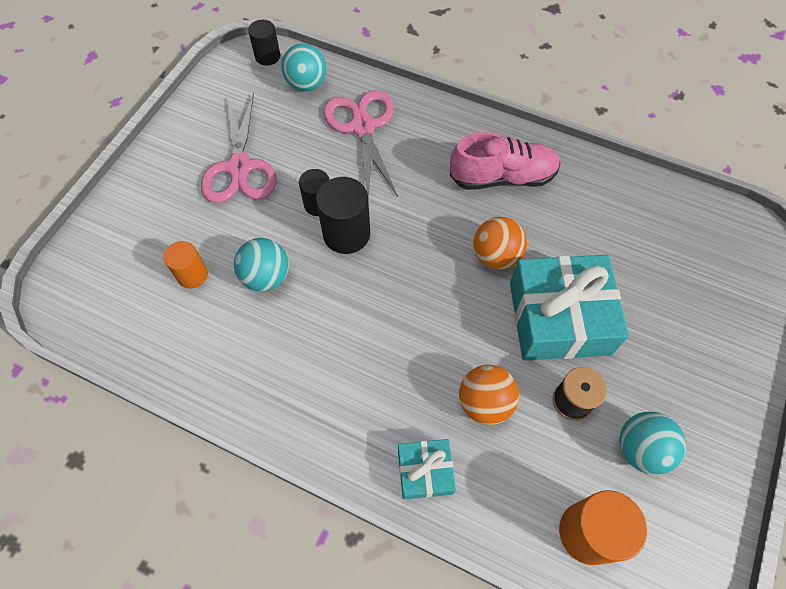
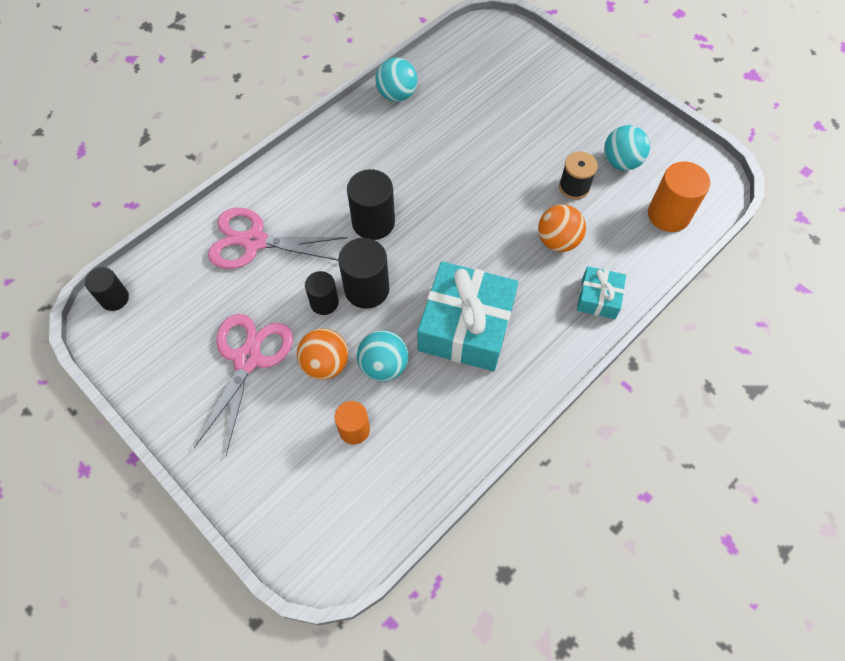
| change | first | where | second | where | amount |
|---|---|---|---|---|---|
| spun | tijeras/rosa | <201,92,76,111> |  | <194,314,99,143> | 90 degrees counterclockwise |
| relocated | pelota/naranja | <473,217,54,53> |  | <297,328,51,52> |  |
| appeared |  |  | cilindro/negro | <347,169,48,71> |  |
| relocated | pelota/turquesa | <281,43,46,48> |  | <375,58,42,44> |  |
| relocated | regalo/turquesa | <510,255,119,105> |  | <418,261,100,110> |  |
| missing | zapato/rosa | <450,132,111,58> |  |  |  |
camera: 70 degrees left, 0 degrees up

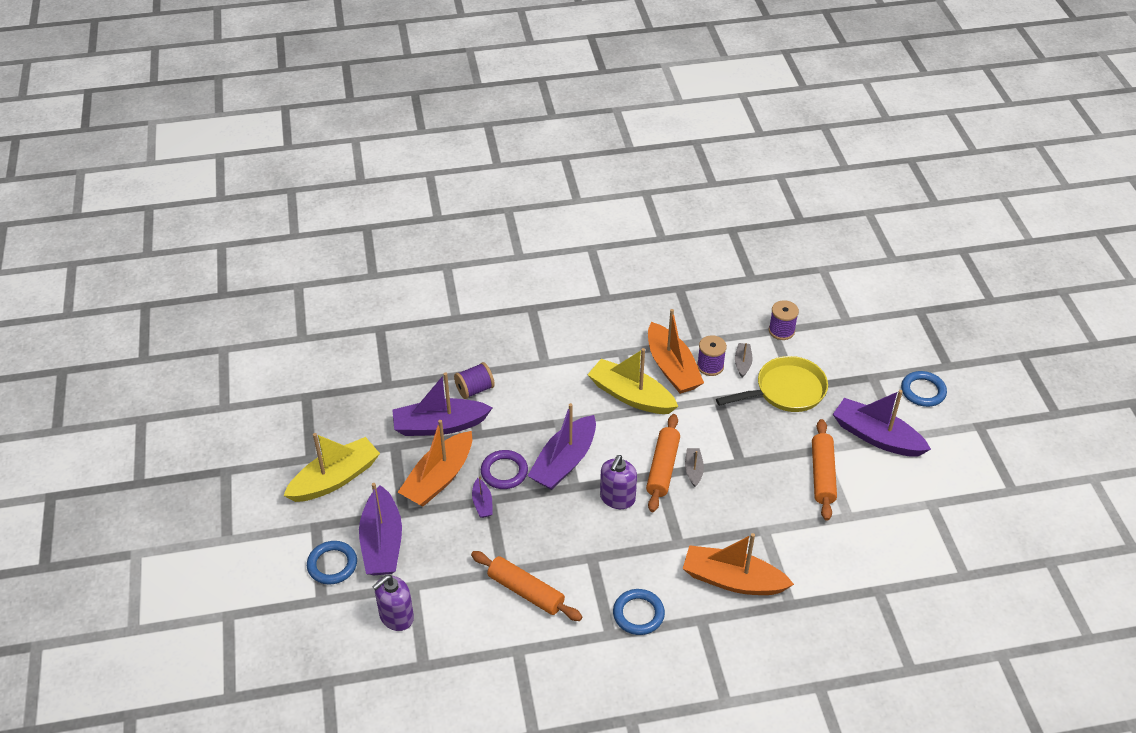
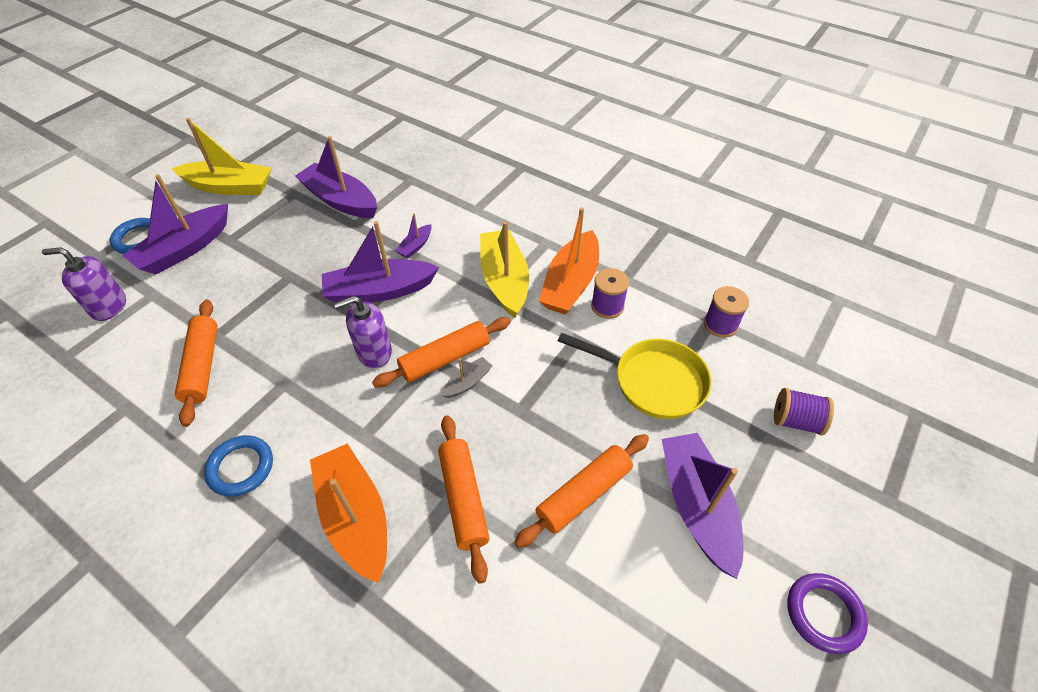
| change | first | where | second | where | amount |
|---|---|---|---|---|---|
| relocated | barco/morado | <472,476,21,42> |  | <395,213,37,45> |  |
| appeared |  |  | rodillo/naranja | <438,415,52,169> |  |
| relocated | carrete/morado | <454,362,41,37> |  | <774,388,60,47> |  |
| relocated | anillo/morado | <481,450,47,39> |  | <787,573,81,81> |  |
| missing | barco/naranja | <398,420,74,87> |  |  |  |
| missing | barco/gris | <735,343,17,35> |  |  |  |
| missing | anillo/azul | <901,371,46,36> |  |  |  |
camera: 45 degrees right, 5 degrees up

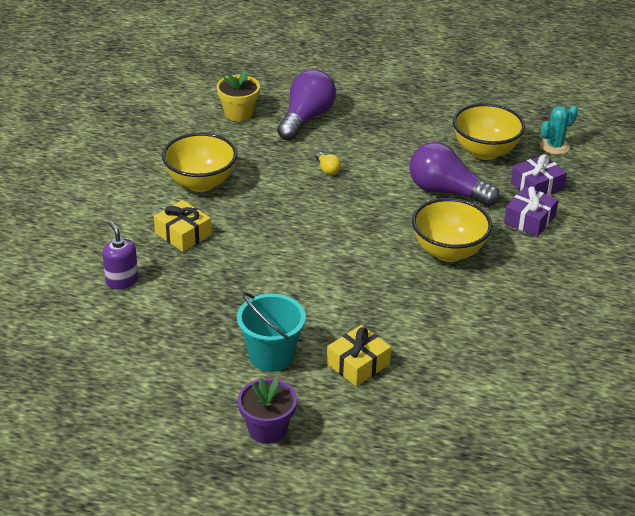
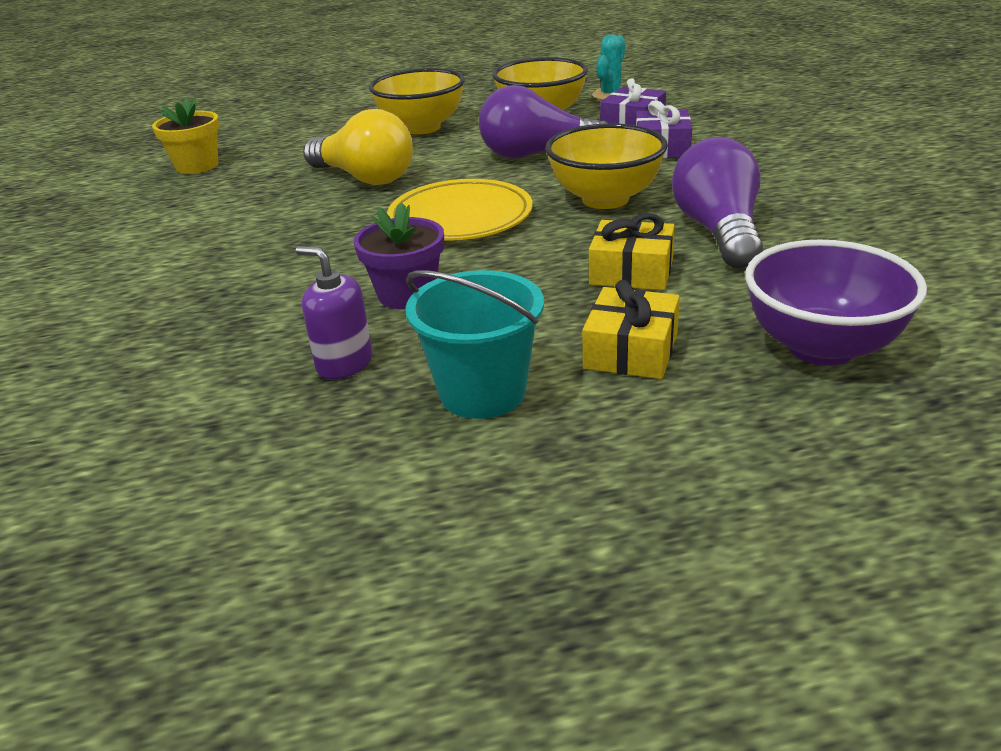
| change | first | where | second | where | amount |
|---|---|---|---|---|---|
| relocated | dispensador de jabón/morado | <103,222,35,67> |  | <296,246,76,134> |  |
| size | bombilla/amarillo | <315,152,26,23> |  | <303,109,110,76> | x2.39 |
| relocated | maceta/morado | <238,378,59,66> |  | <354,202,90,107> |  |
| relocated | cuenco/amarillo | <162,132,75,60> |  | <369,68,96,67> |  |
| appeared |  |  | plato/amarillo | <387,179,146,62> |  |
| relocated | regalo/amarillo | <154,200,57,52> |  | <589,213,86,77> |  |
| relocated | bombilla/morado | <277,69,59,72> |  | <672,137,91,132> |  |
| appeared |  |  | cuenco/morado | <745,239,182,127> |  |
camera: 25 degrees left, 5 degrees down

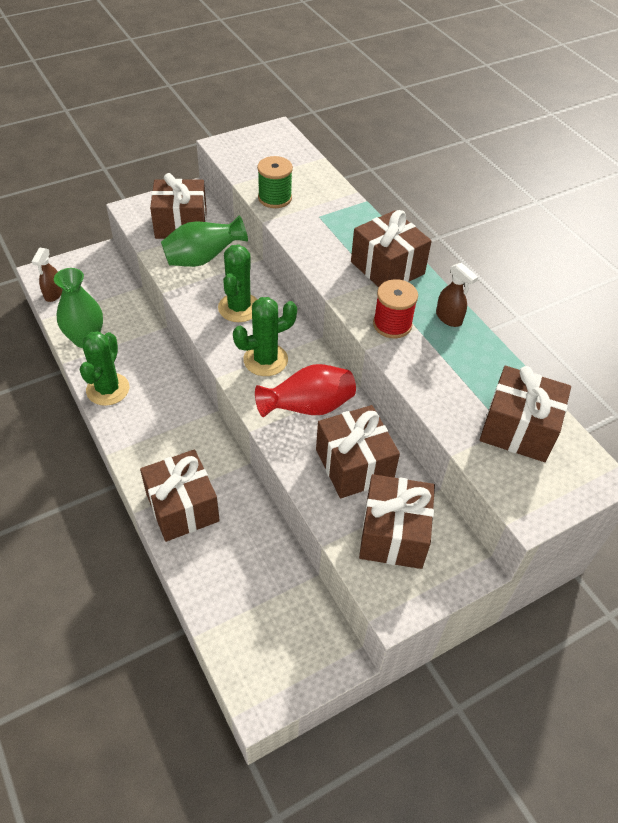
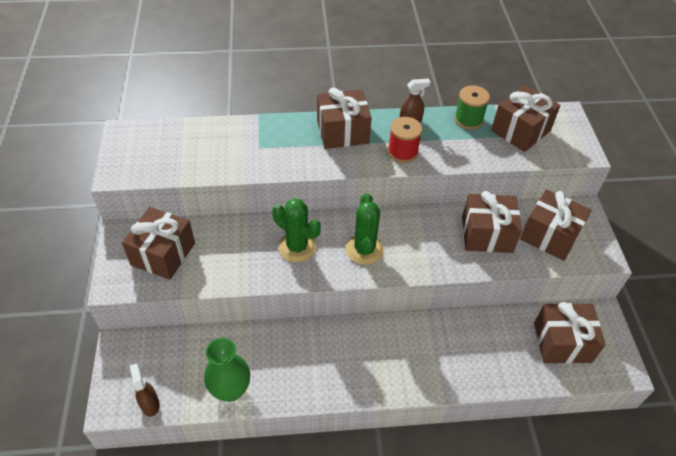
| change | first | where | second | where | amount |
|---|---|---|---|---|---|
| spun | pulverizador/marrón | <31,247,31,55> |  | <130,364,30,53> | 150 degrees counterclockwise |
| relocated | carrete/verde | <257,156,36,52> |  | <454,85,36,45> |  |
| relocated | regalo/marrón | <140,449,80,93> |  | <534,302,72,62> |  |
| missing | cactus/verde | <80,331,49,75> |  |  |  |
| missing | florero/verde | <161,215,87,52> |  |  |  |
| missing | florero/rojo | <255,364,101,53> |  |  |  |
camera: 65 degrees left, 0 degrees up

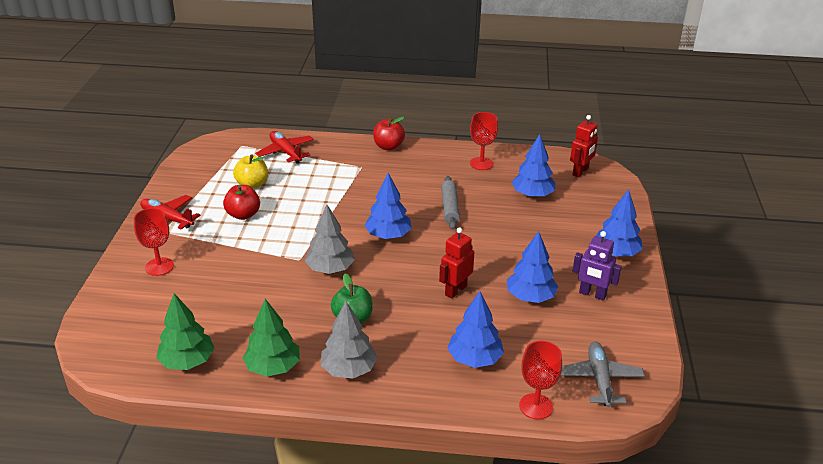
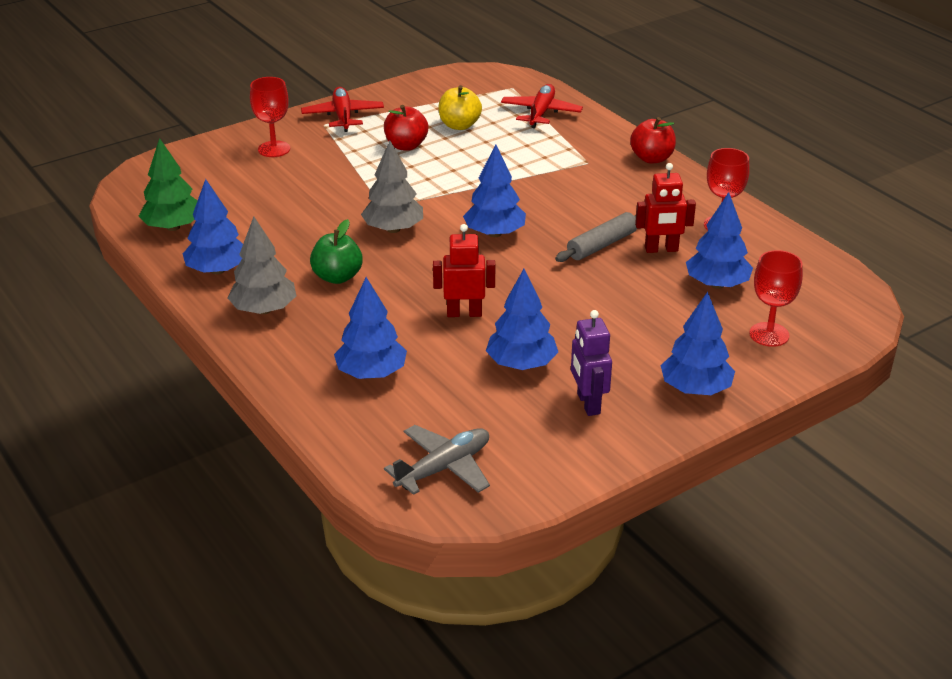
| change | first | where | second | where | amount |
|---|---|---|---|---|---|
| colour | árbol/verde | <243,299,57,78> | árbol/azul | <183,179,60,96> |  |
| relocated | robot/rojo | <570,115,28,63> |  | <635,163,61,90> |  |
| relocated | copa/rojo | <519,341,43,78> |  | <749,250,54,97> |  |
camera: 50 degrees right, 0 degrees up

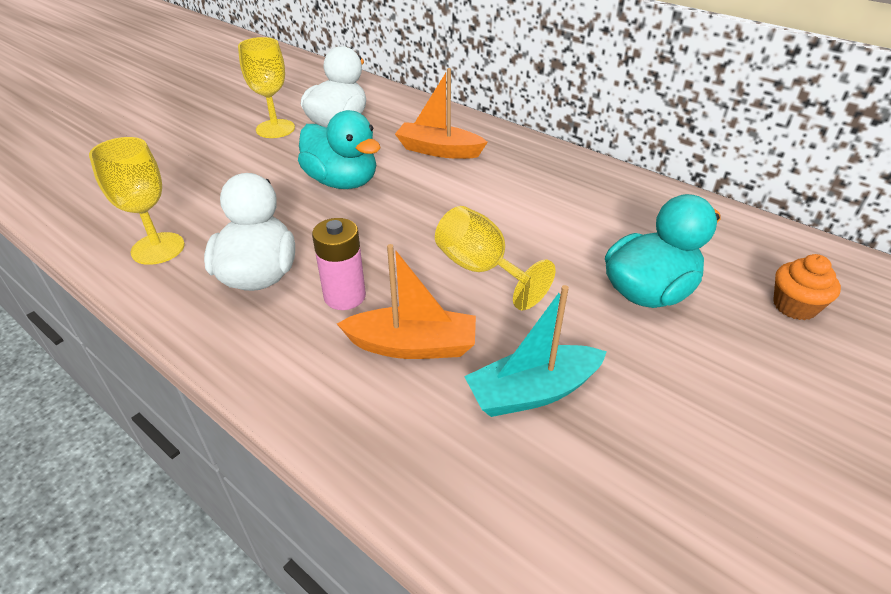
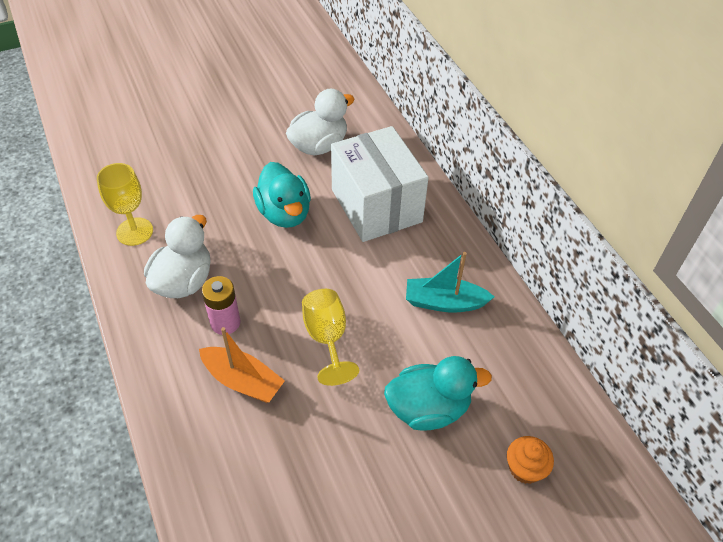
| change | first | where | second | where | amount |
|---|---|---|---|---|---|
| exchanged | barco/naranja | <395,68,93,91> | caja/blanco | <331,126,98,116> |  |
| relocated | barco/turquesa | <464,285,143,132> |  | <406,252,88,61> |  |
| missing | copa/amarillo | <238,37,57,101> |  |  |  |
camera: 25 degrees right, 10 degrees up

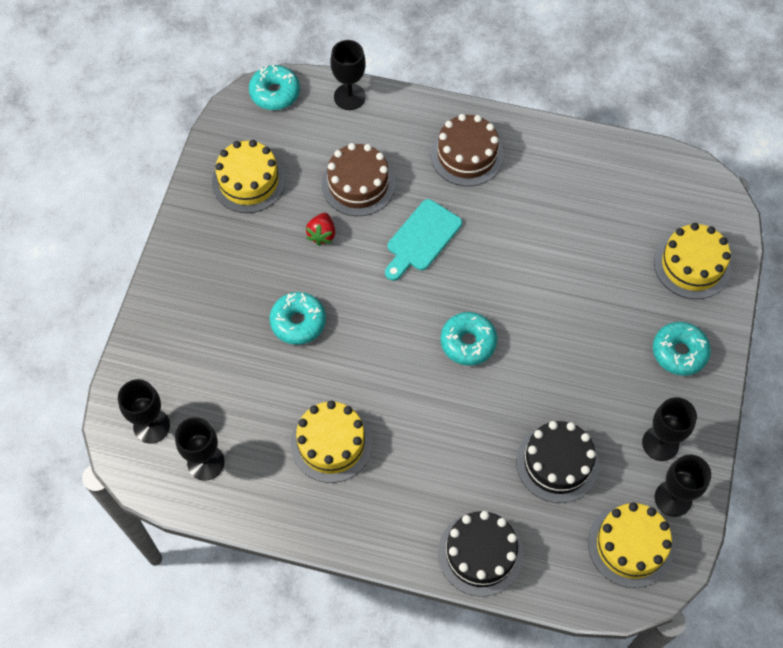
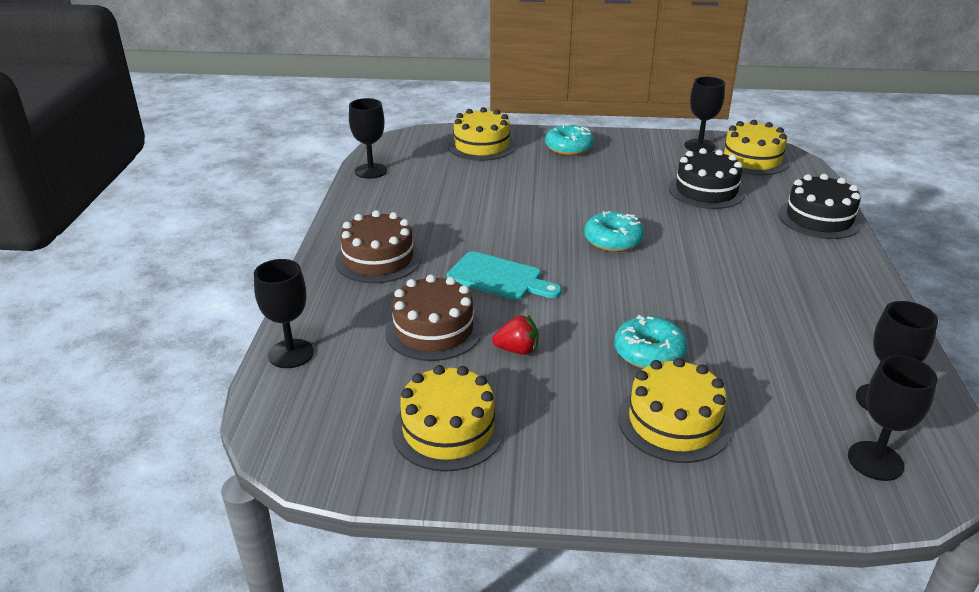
| change | first | where | second | where | amount |
|---|---|---|---|---|---|
| relocated | copa/negro | <642,397,55,64> |  | <349,98,38,81> |  |
| relocated | tarta/amarillo | <291,401,82,82> |  | <618,358,113,105> |  |
| missing | rosquilla/turquesa | <249,65,51,45> |  |  |  |
camera: 100 degrees left, 30 degrees down

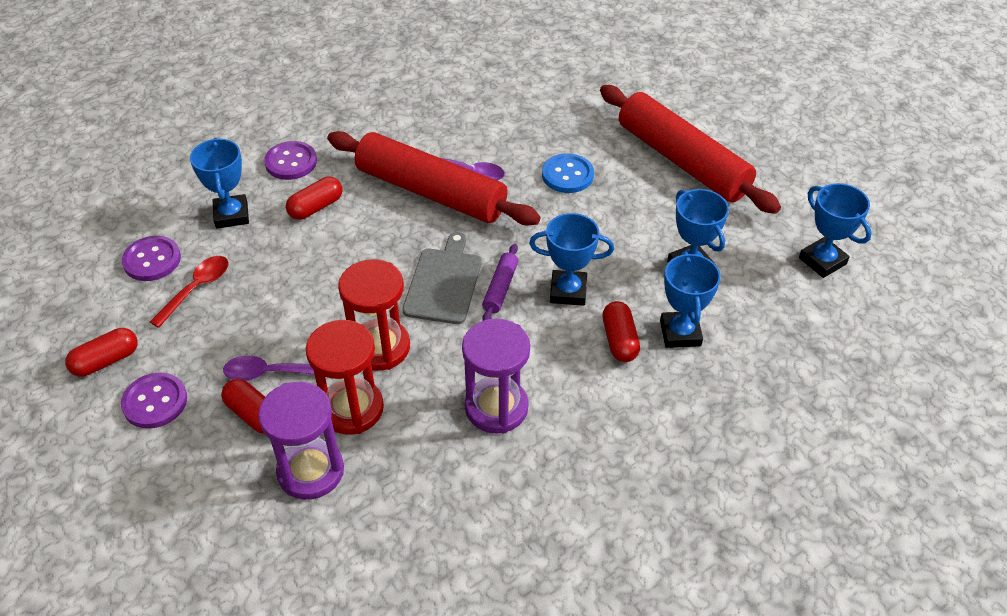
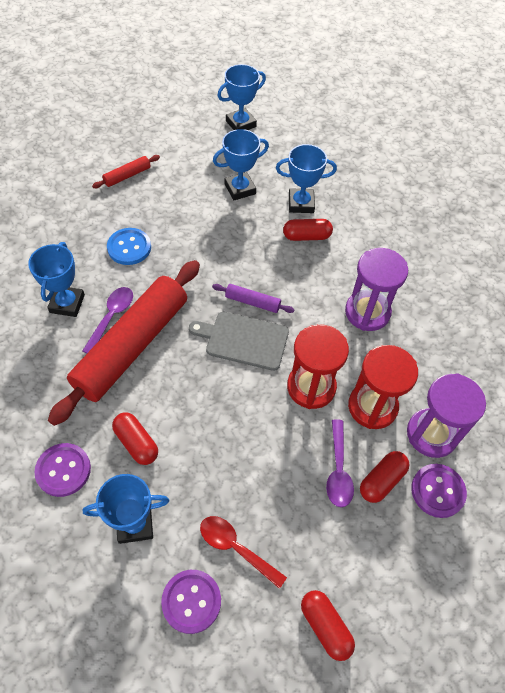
| change | first | where | second | where | amount |
|---|---|---|---|---|---|
| relocated | trofeo/azul | <529,213,85,93> |  | <28,242,57,75> |  |
| size | rodillo/rojo | <600,85,181,129> |  | <92,155,68,33> | x0.41 |
| relocated | botón/morado | <121,372,66,57> |  | <411,464,56,54> |  |
camera: 90 degrees left, 10 degrees up

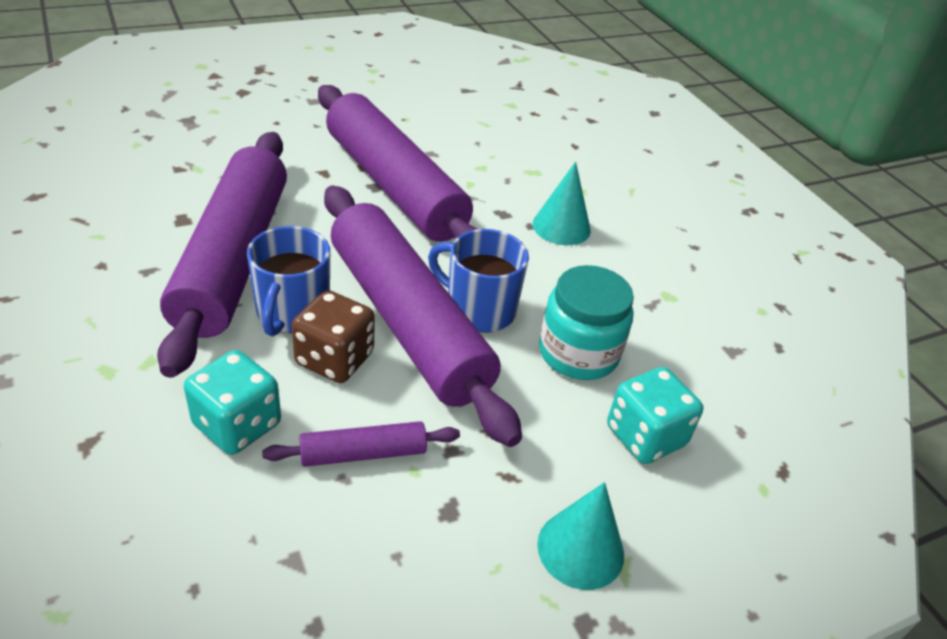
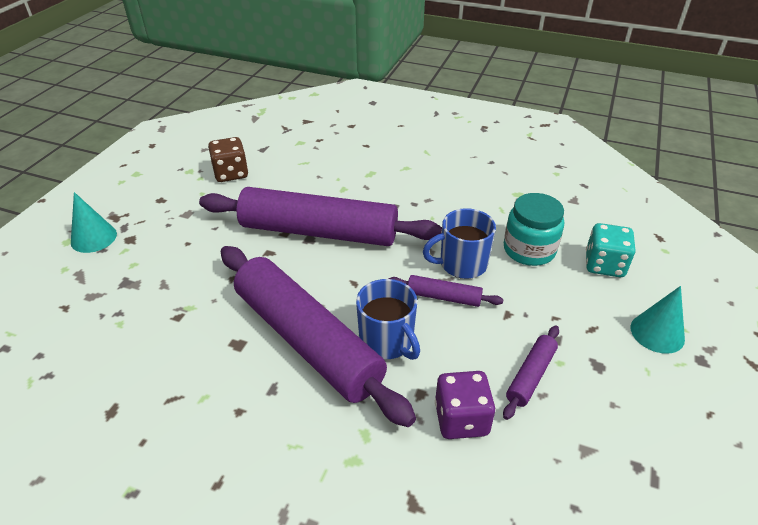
| change | first | where | second | where | amount |
|---|---|---|---|---|---|
| relocated | cono/turquesa | <533,162,58,83> |  | <71,192,46,61> |  |
| relocated | dado/marrón | <292,290,83,93> |  | <208,137,40,45> |  |
| size | rodillo/morado | <324,186,198,261> |  | <388,275,116,32> | x0.42 |
| colour | dado/turquesa | <184,350,97,105> | dado/morado | <435,371,60,68> |  |
camera: 40 degrees left, 0 degrees up

